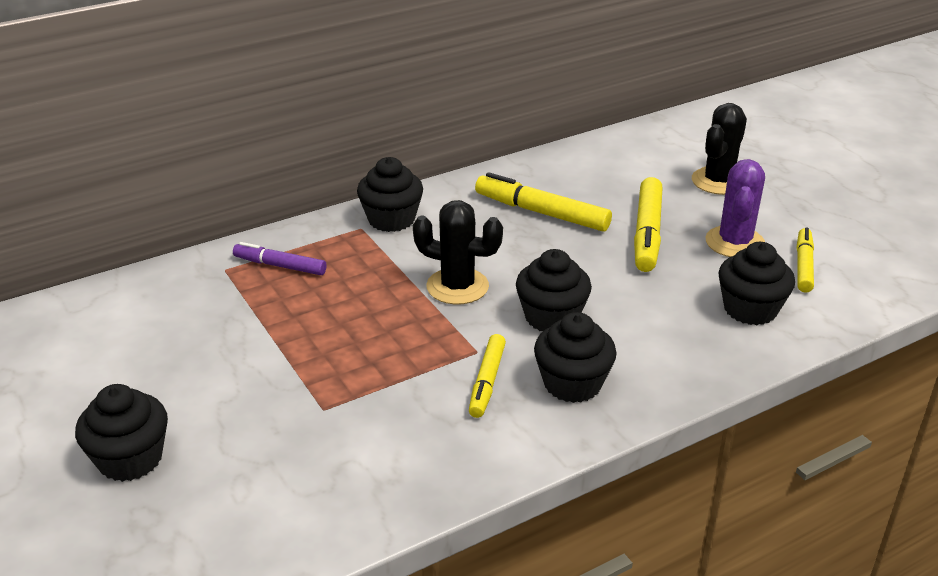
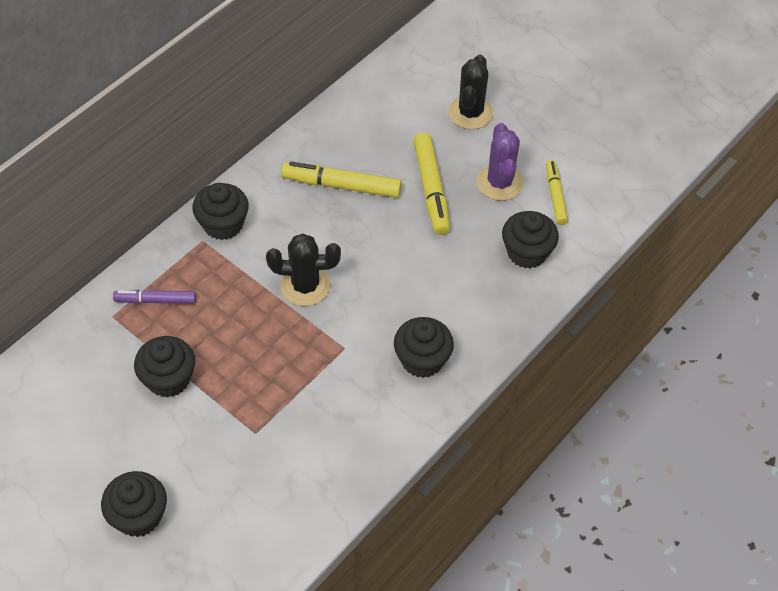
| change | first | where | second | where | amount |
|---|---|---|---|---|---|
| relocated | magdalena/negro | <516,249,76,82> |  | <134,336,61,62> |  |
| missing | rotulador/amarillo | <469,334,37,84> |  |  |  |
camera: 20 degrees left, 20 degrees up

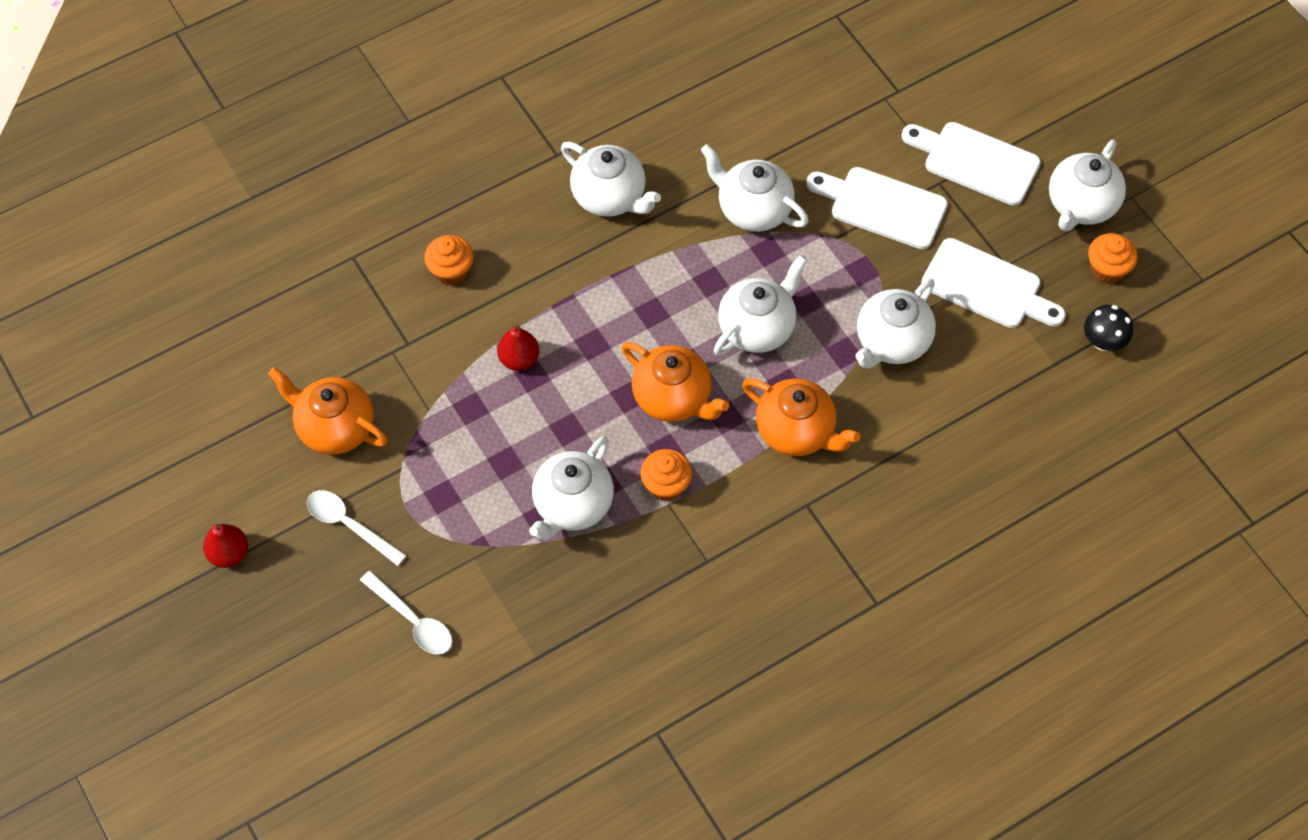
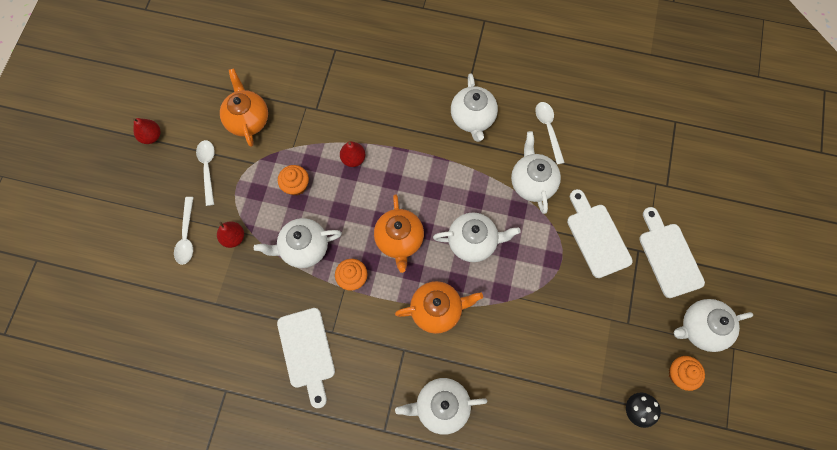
| change | first | where | second | where | amount |
|---|---|---|---|---|---|
| appeared |  |  | pera/rojo | <217,221,27,27> |  |
| relocated | tabla de cortar/blanco | <921,238,145,90> |  | <277,308,58,100> |  |
| relocated | magdalena/naranja | <424,235,50,50> |  | <278,165,31,31> |  |
| spun | tetera/naranja | <742,378,118,78> |  | <395,281,88,53> | 90 degrees counterclockwise |
| relocated | tetera/blanco | <855,279,81,90> |  | <395,378,93,57> |  |
| appeared |  |  | cuchara/blanco | <535,102,30,63> |  |
camera: 45 degrees right, 10 degrees up

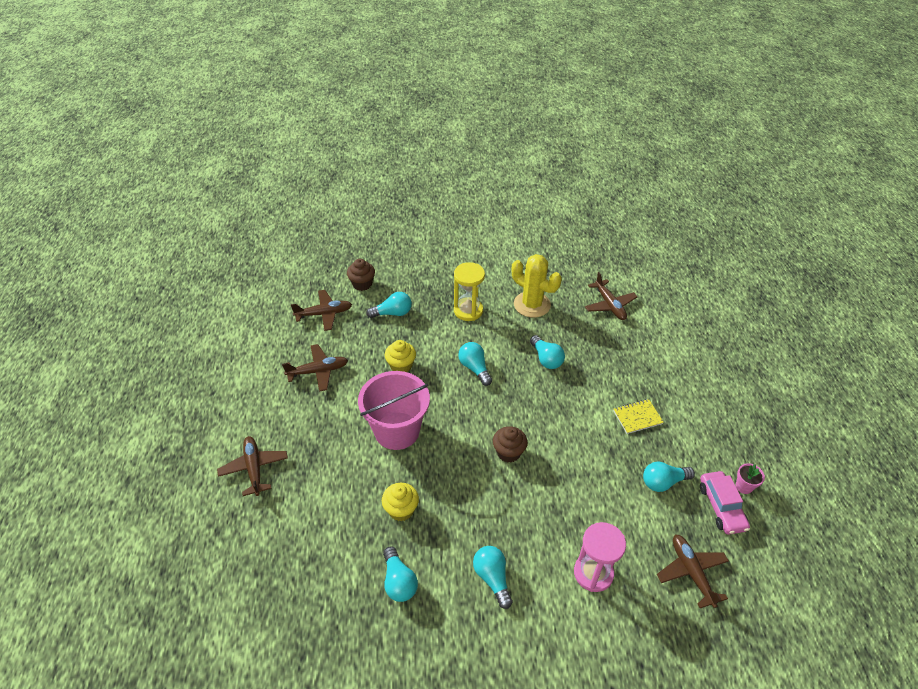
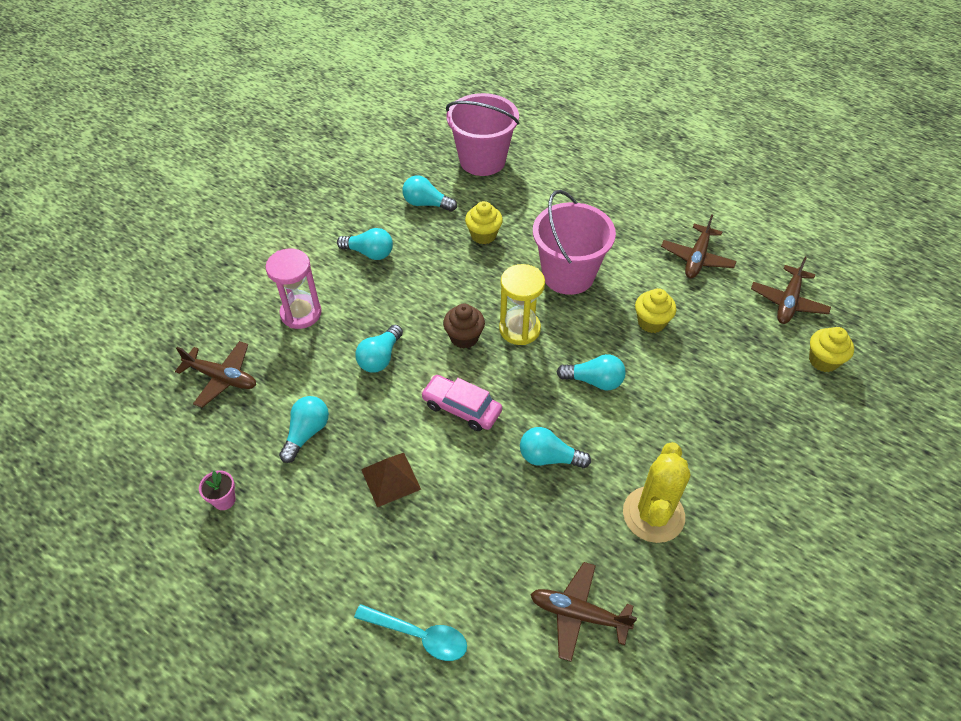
| change | first | where | second | where | amount |
|---|---|---|---|---|---|
| appeared |  |  | cuchara/turquesa | <354,604,113,57> |  |
| relocated | bombilla/turquesa | <366,292,46,26> |  | <355,325,48,48> |  |
| exchanged | cuaderno/amarillo | <613,399,51,35> | pirámide/marrón | <361,453,60,54> |  |
| relocated | coche/rosa | <700,471,50,63> |  | <421,375,81,56> |  |
| appeared |  |  | balde/rosa | <446,93,74,83> |  |
| relocated | reloj de arena/amarillo | <454,262,31,59> |  | <499,264,46,81> |  |
| spun | cactus/amarillo | <512,254,50,64> |  | <623,442,67,101> | 60 degrees counterclockwise |
| colour | magdalena/marrón | <347,259,28,32> | magdalena/amarillo | <809,327,45,45> |  |
| missing | avión/marrón | <217,436,71,60> |  |  |  |
camera: 130 degrees right, 5 degrees up

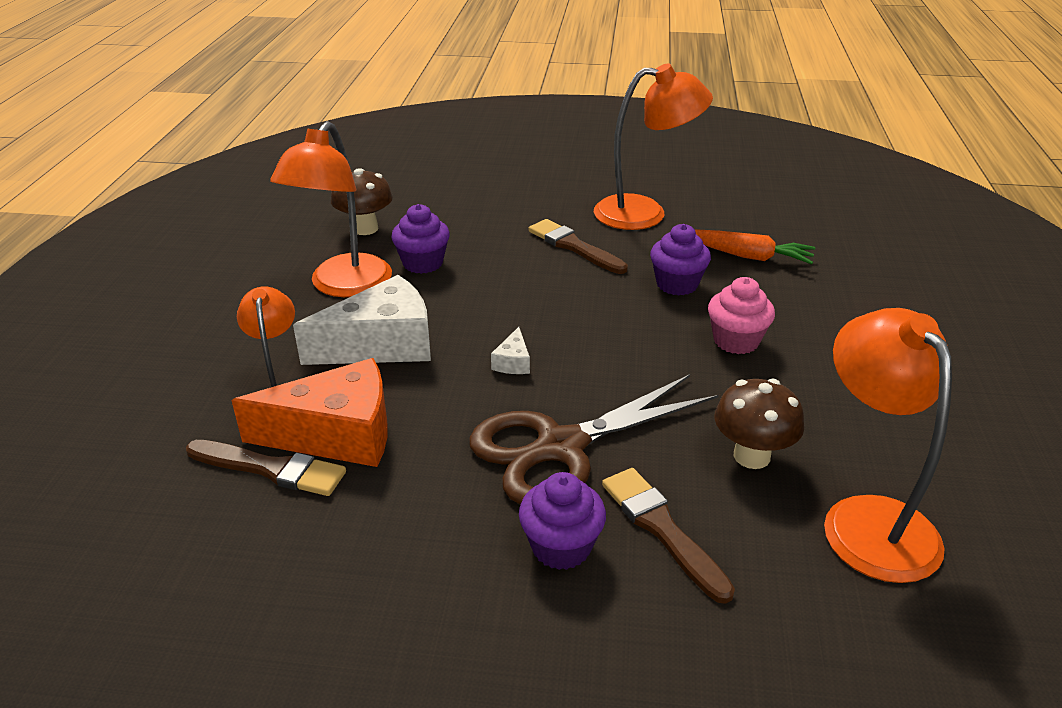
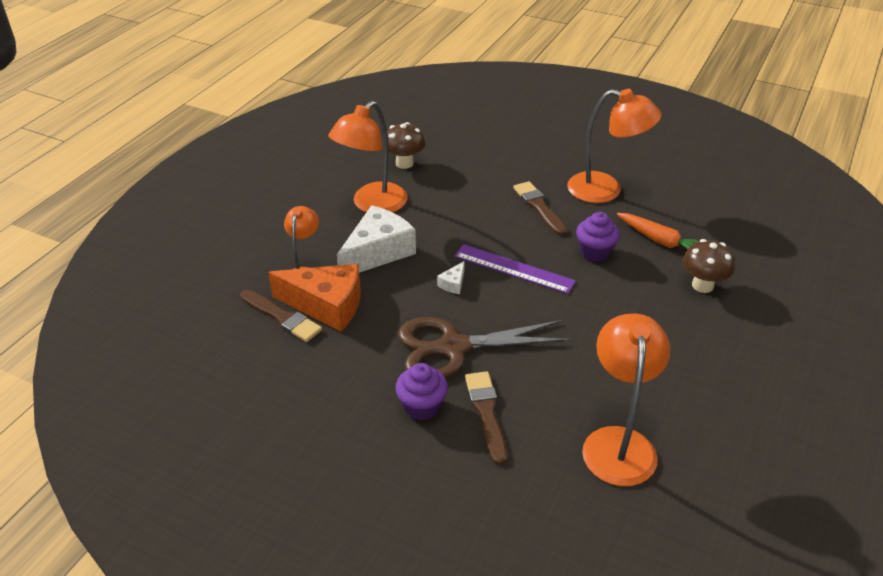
| change | first | where | second | where | amount |
|---|---|---|---|---|---|
| spun | queso/blanco | <293,275,138,90> |  | <337,205,79,68> | 45 degrees counterclockwise |
| appeared |  |  | regla/morado | <455,244,121,50> |  |
| relocated | seta/marrón | <714,379,90,90> |  | <682,239,53,54> |  |
| missing | magdalena/morado | <391,204,59,70> |  |  |  |
| missing | magdalena/rosa | <708,277,67,77> |  |  |  |
camera: 20 degrees right, 5 degrees up

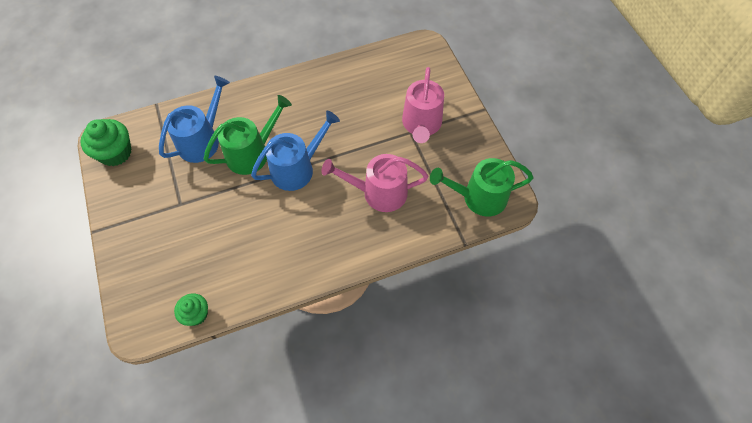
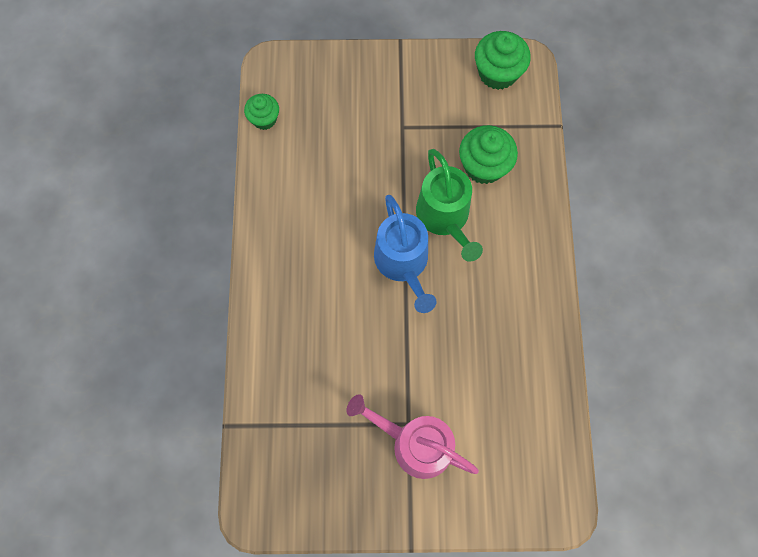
| change | first | where | second | where | amount |
|---|---|---|---|---|---|
| exchanged | regadera/azul | <159,76,71,87> | magdalena/verde | <459,125,59,59> |  |
| missing | regadera/rosa | <321,154,107,58> |  |  |  |
| missing | regadera/verde | <430,158,104,59> |  |  |  |
camera: 110 degrees right, 10 degrees up

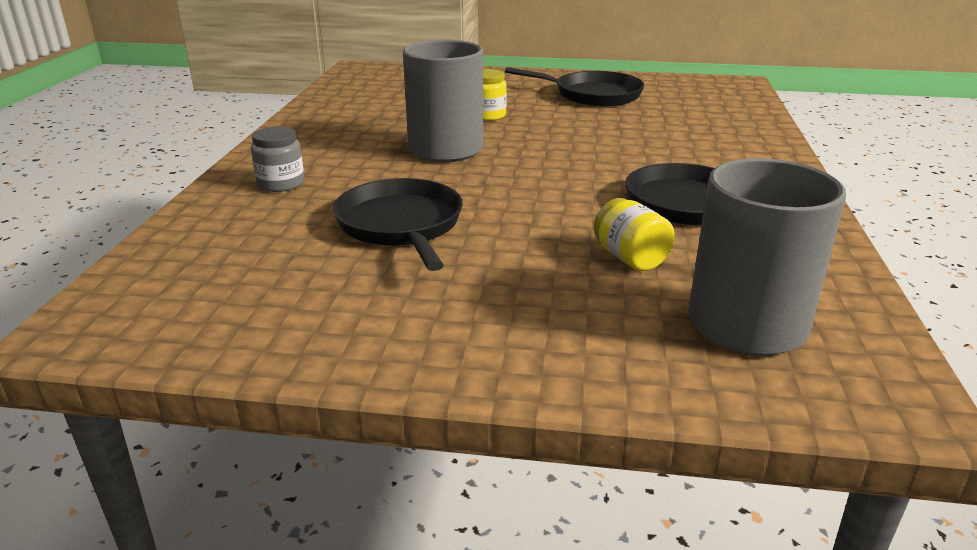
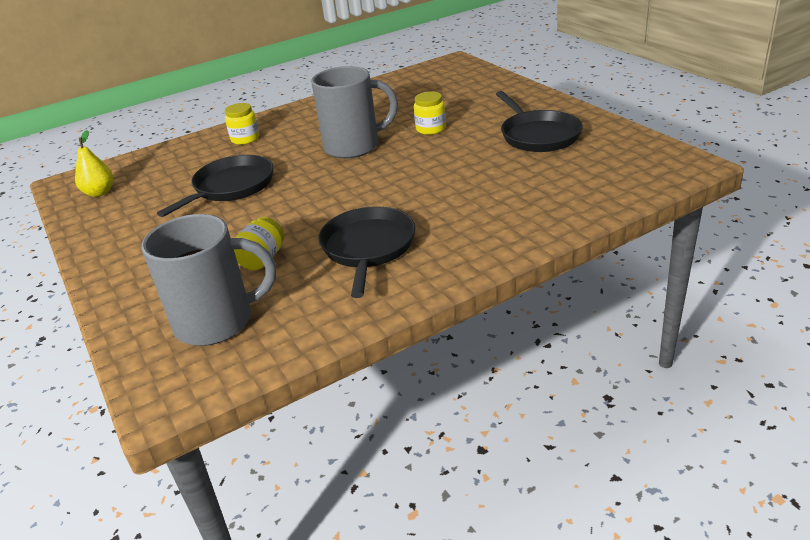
| change | first | where | second | where | amount |
|---|---|---|---|---|---|
| appeared |  |  | pera/amarillo | <75,130,39,67> |  |
| colour | tarro/gris | <251,127,53,65> | tarro/amarillo | <225,103,34,42> |  |
camera: 55 degrees right, 5 degrees up

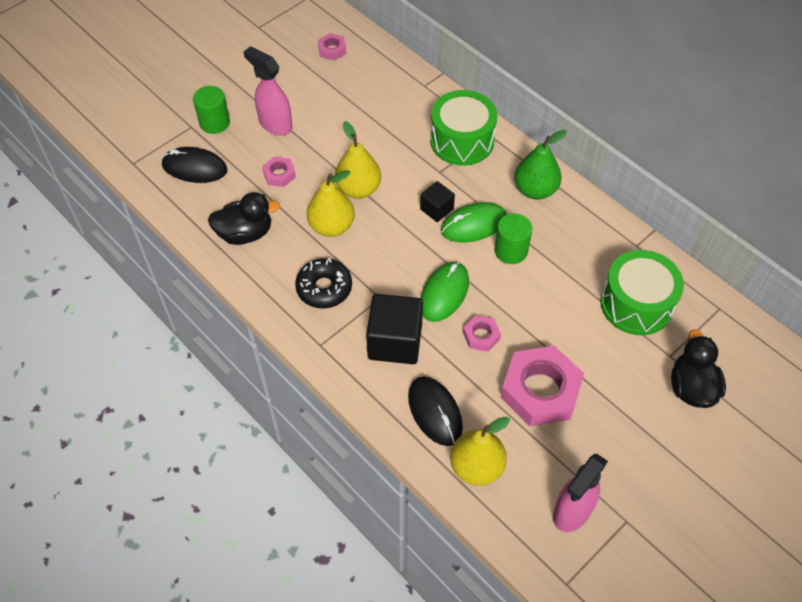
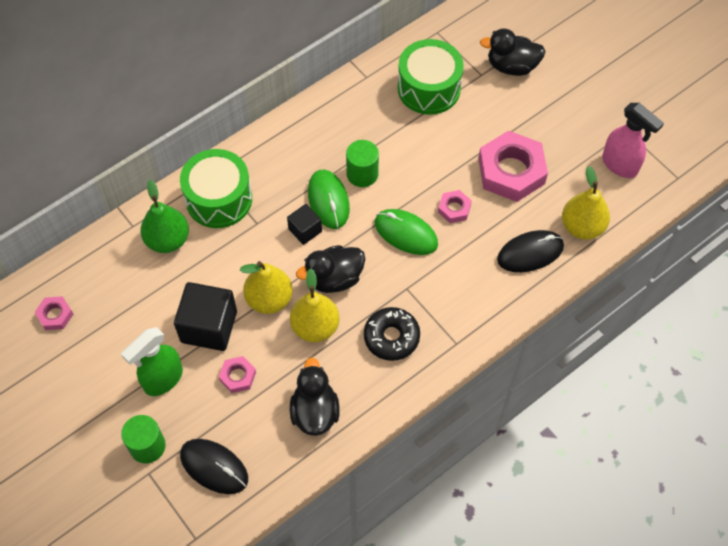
| change | first | where | second | where | amount |
|---|---|---|---|---|---|
| colour | pulverizador/rosa | <244,46,48,90> | pulverizador/verde | <121,327,62,69> |  |
| relocated | pera/verde | <514,130,53,70> |  | <140,180,49,73> |  |
| relocated | cubo/negro | <366,294,57,70> |  | <174,282,63,69> |  |
| spun | ratón/negro | <162,147,65,36> |  | <180,439,68,55> | 75 degrees counterclockwise |
| appeared |  |  | pato/negro | <296,245,69,48> |  |
camera: 85 degrees left, 5 degrees up

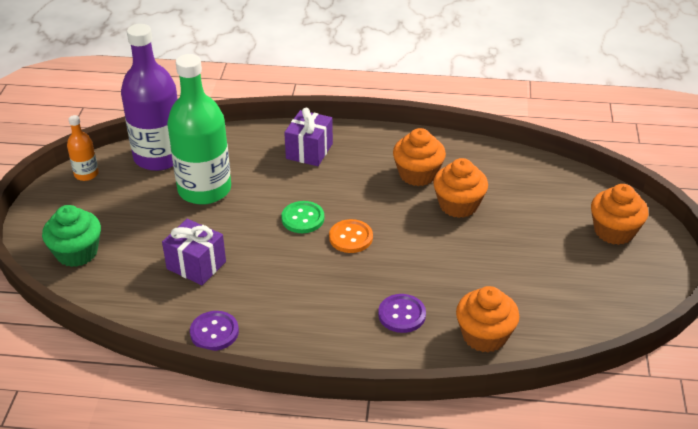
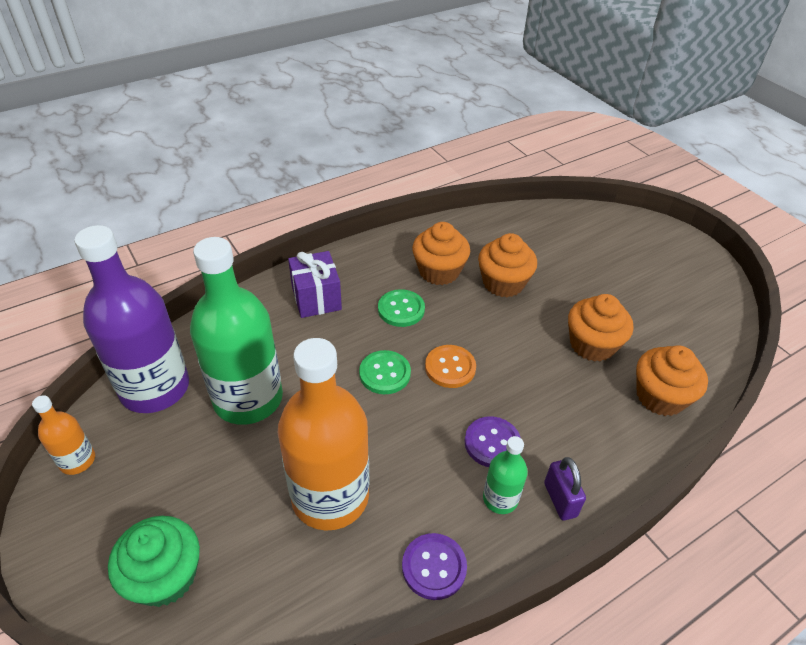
| change | first | where | second | where | amount |
|---|---|---|---|---|---|
| exchanged | regalo/morado | <162,219,64,66> | botella/naranja | <278,338,92,193> |  |
| appeared |  |  | botón/verde | <378,289,47,38> |  |
| relocated | botón/morado | <378,294,48,39> |  | <465,417,56,50> |  |
| appeared |  |  | botella/verde | <483,436,45,78> |  |
| appeared |  |  | candado/morado | <544,457,42,63> |  |
| relocated | magdalena/naranja | <591,184,57,61> |  | <568,294,65,68> |  |
camera: 40 degrees left, 5 degrees up

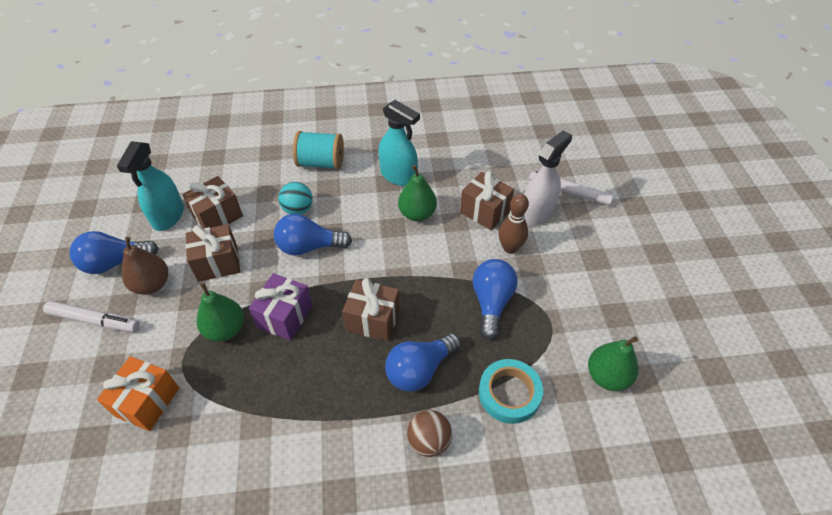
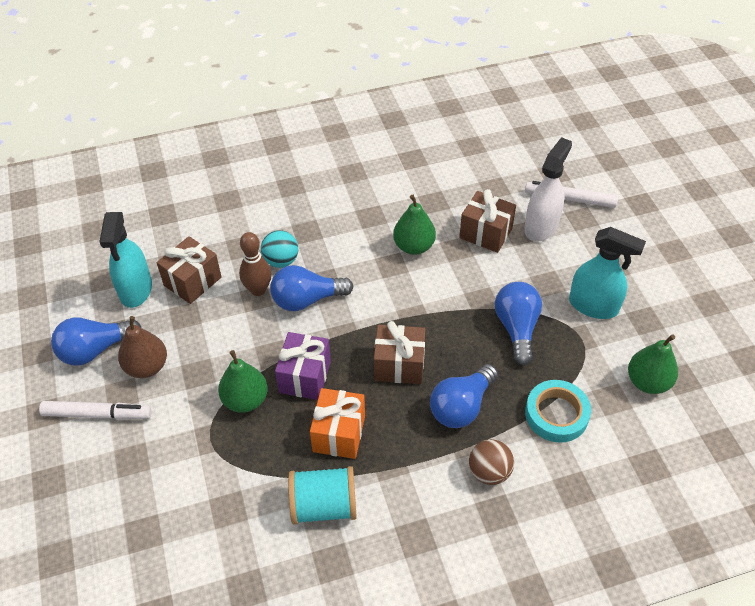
| change | first | where | second | where | amount |
|---|---|---|---|---|---|
| relocated | bolo/marrón | <499,194,30,60> |  | <239,232,32,64> |  |
| relocated | carrete/turquesa | <293,131,51,39> |  | <288,466,69,58> |  |
| relocated | regalo/naranja | <97,356,82,75> |  | <310,388,55,71> |  |
| relocated | pulverizador/turquesa | <379,100,41,86> |  | <569,227,77,92> |  |
| missing | regalo/marrón | <185,224,55,58> |  |  |  |
camera: 10 degrees left, 0 degrees up

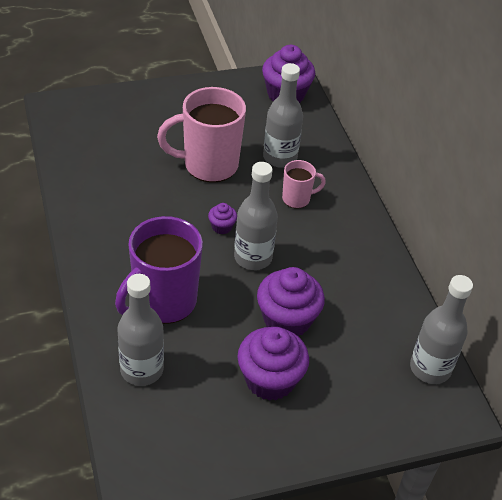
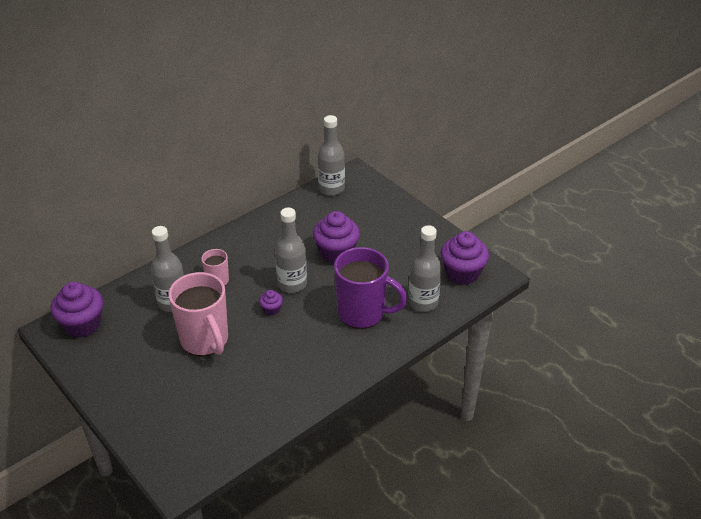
| change | first | where | second | where | amount |
|---|---|---|---|---|---|
| relocated | magdalena/morado | <237,327,72,74> |  | <441,231,48,54> |  |
camera: 110 degrees left, 5 degrees down

